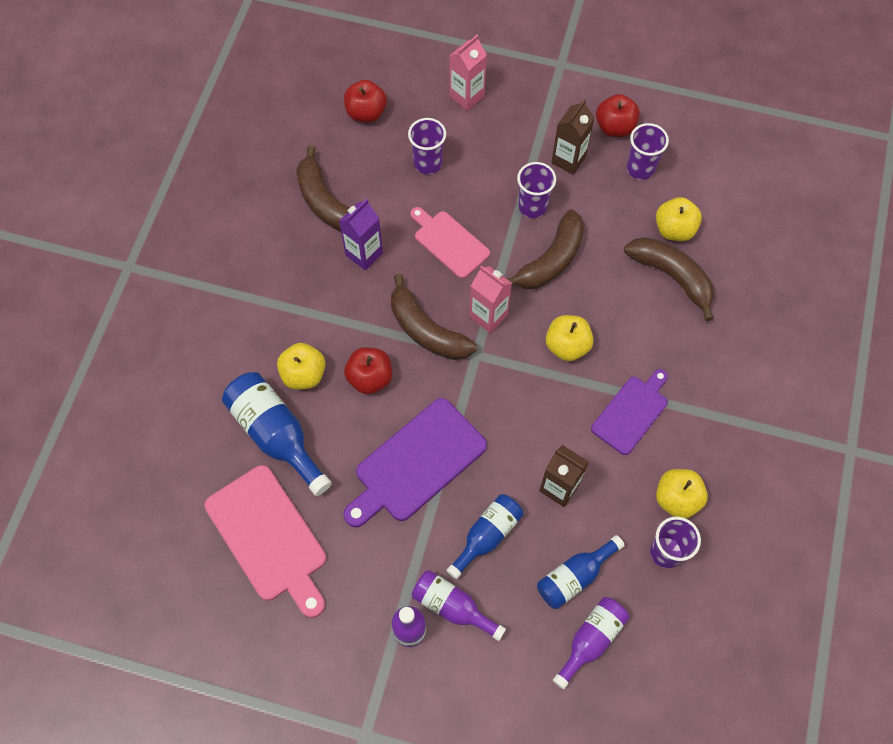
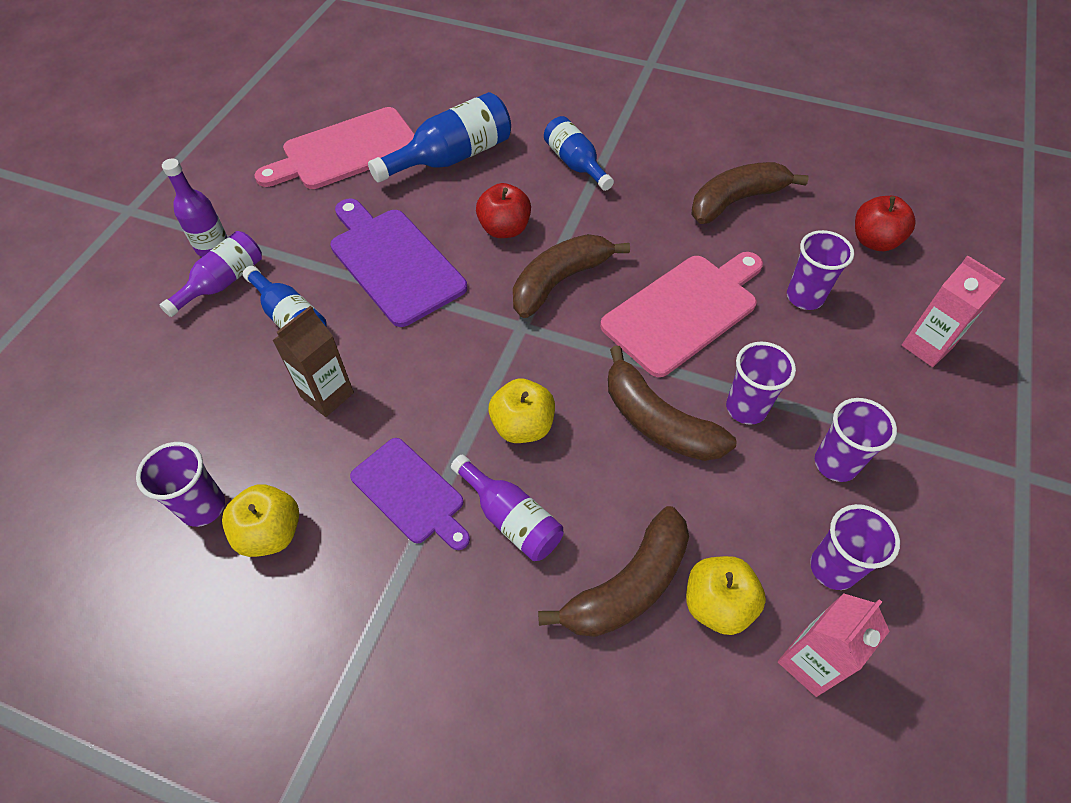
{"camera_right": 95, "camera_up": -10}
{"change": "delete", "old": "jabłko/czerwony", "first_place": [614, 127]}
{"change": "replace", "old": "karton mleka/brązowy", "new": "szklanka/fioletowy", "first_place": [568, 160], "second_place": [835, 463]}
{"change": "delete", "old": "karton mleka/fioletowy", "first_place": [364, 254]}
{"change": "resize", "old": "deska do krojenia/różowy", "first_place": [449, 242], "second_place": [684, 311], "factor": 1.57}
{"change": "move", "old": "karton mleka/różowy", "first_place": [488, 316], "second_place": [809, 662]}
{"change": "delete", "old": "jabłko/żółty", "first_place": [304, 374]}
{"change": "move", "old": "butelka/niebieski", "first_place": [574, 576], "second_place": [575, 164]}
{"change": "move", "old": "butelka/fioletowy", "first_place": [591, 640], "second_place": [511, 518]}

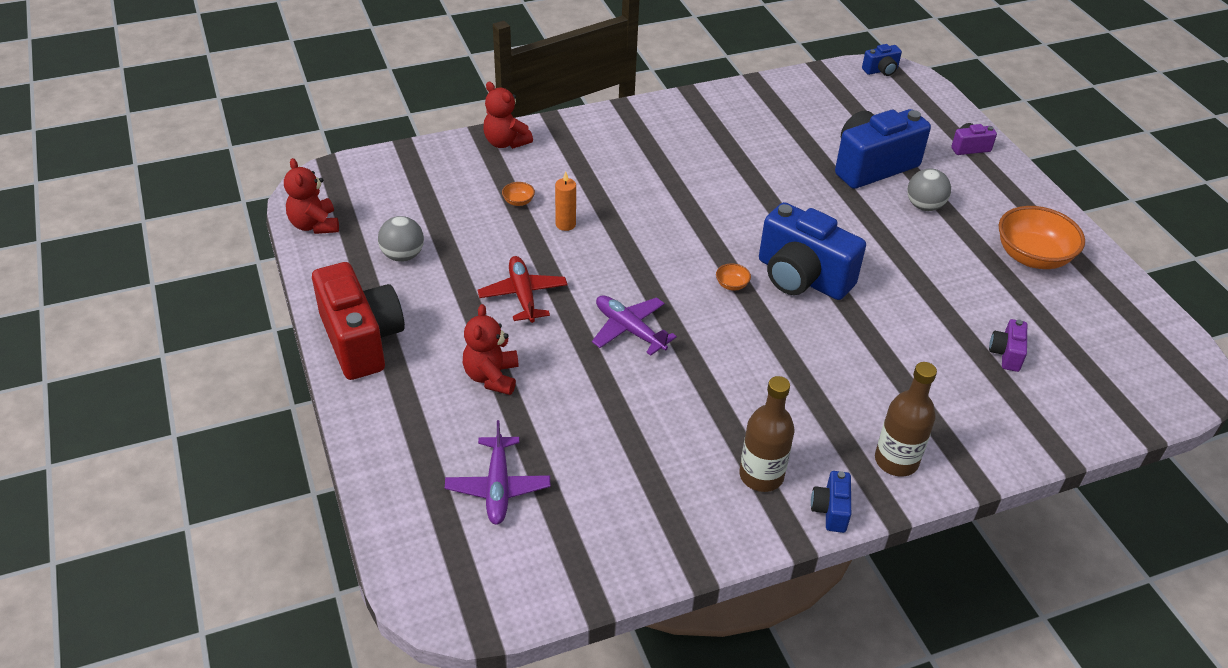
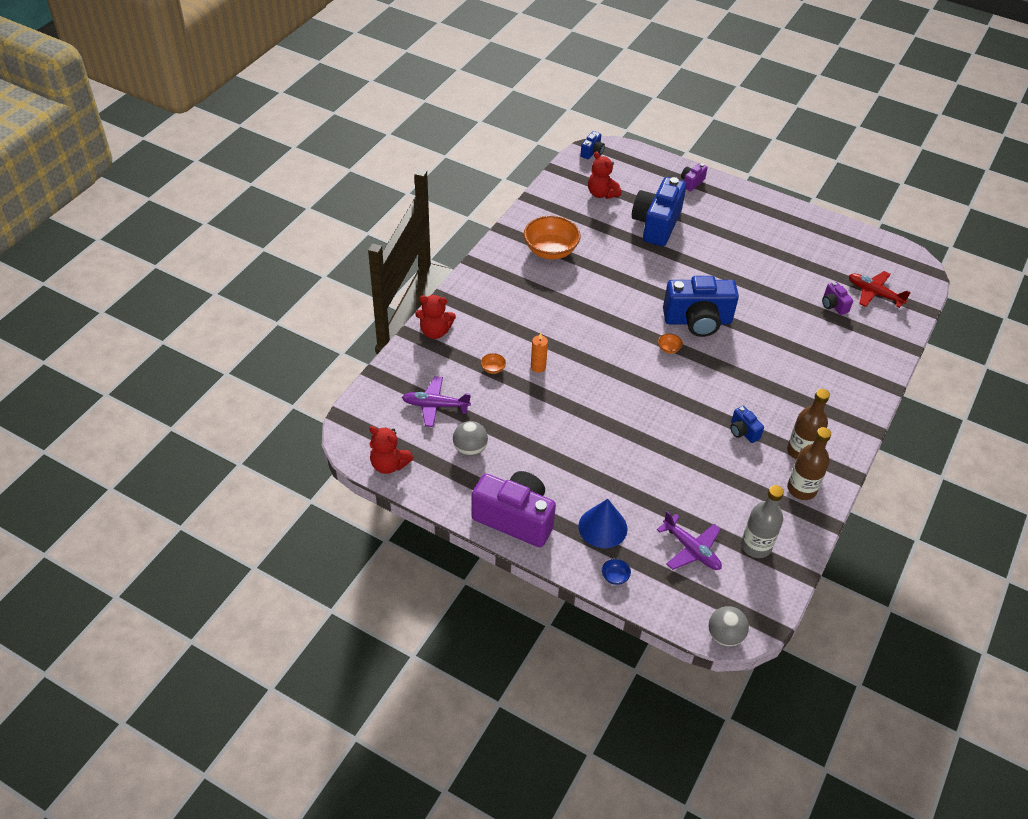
{"camera_right": -40, "camera_up": 5}
{"change": "move", "old": "piłka/szary", "first_place": [924, 206], "second_place": [725, 635]}
{"change": "move", "old": "miska/pomarańczowy", "first_place": [1032, 257], "second_place": [550, 250]}
{"change": "move", "old": "samolot/czerwony", "first_place": [523, 295], "second_place": [874, 293]}
{"change": "recolor", "old": "aparat fotograficzny/czerwony", "new": "aparat fotograficzny/fioletowy", "first_place": [361, 340], "second_place": [515, 518]}
{"change": "move", "old": "samolot/fioletowy", "first_place": [629, 329], "second_place": [435, 405]}
{"change": "move", "old": "miś/czerwony", "first_place": [492, 377], "second_place": [601, 193]}
{"change": "move", "old": "butelka/brązowy", "first_place": [896, 461], "second_place": [801, 489]}
{"change": "move", "old": "aparat fotograficzny/niebieski", "first_place": [830, 510], "second_place": [743, 431]}
{"change": "insert", "new": "butelka/szary", "second_place": [756, 546]}
{"change": "insert", "new": "stożek/niebieski", "second_place": [603, 527]}
{"change": "insert", "new": "miska/niebieski", "second_place": [615, 577]}

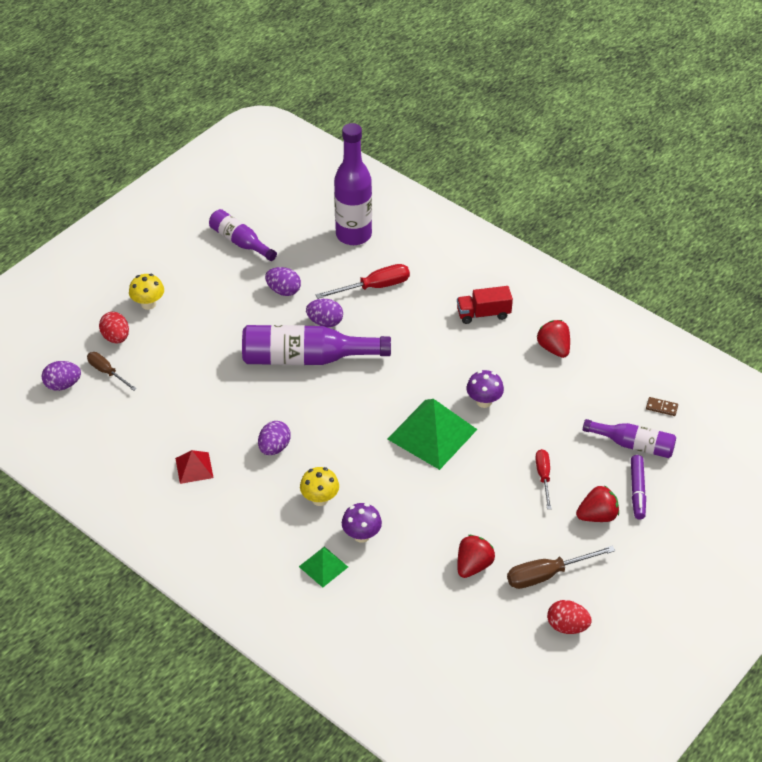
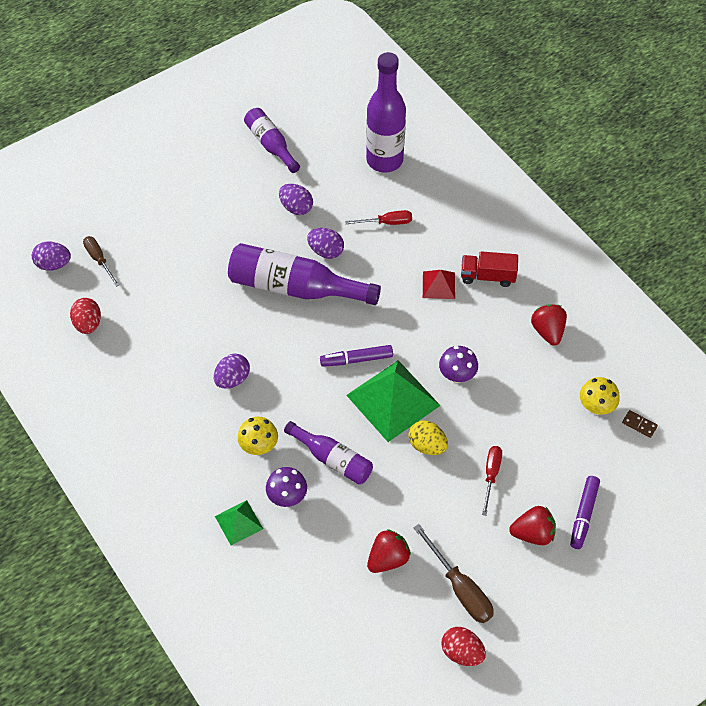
{"camera_right": 15, "camera_up": 10}
{"change": "resize", "old": "śrubokręt/czerwony", "first_place": [374, 287], "second_place": [387, 222], "factor": 0.67}
{"change": "move", "old": "grzyb/żółty", "first_place": [148, 304], "second_place": [596, 407]}
{"change": "move", "old": "jajko/czerwony", "first_place": [116, 337], "second_place": [88, 324]}
{"change": "move", "old": "butelka/fioletowy", "first_place": [633, 445], "second_place": [332, 459]}
{"change": "move", "old": "piramida/czerwony", "first_place": [194, 467], "second_place": [438, 285]}
{"change": "rotate", "old": "śrubokręt/brązowy", "first_place": [547, 574], "second_place": [460, 588], "degrees": -120}
{"change": "insert", "new": "flamaster/fioletowy", "second_place": [356, 359]}
{"change": "insert", "new": "jajko/żółty", "second_place": [427, 445]}

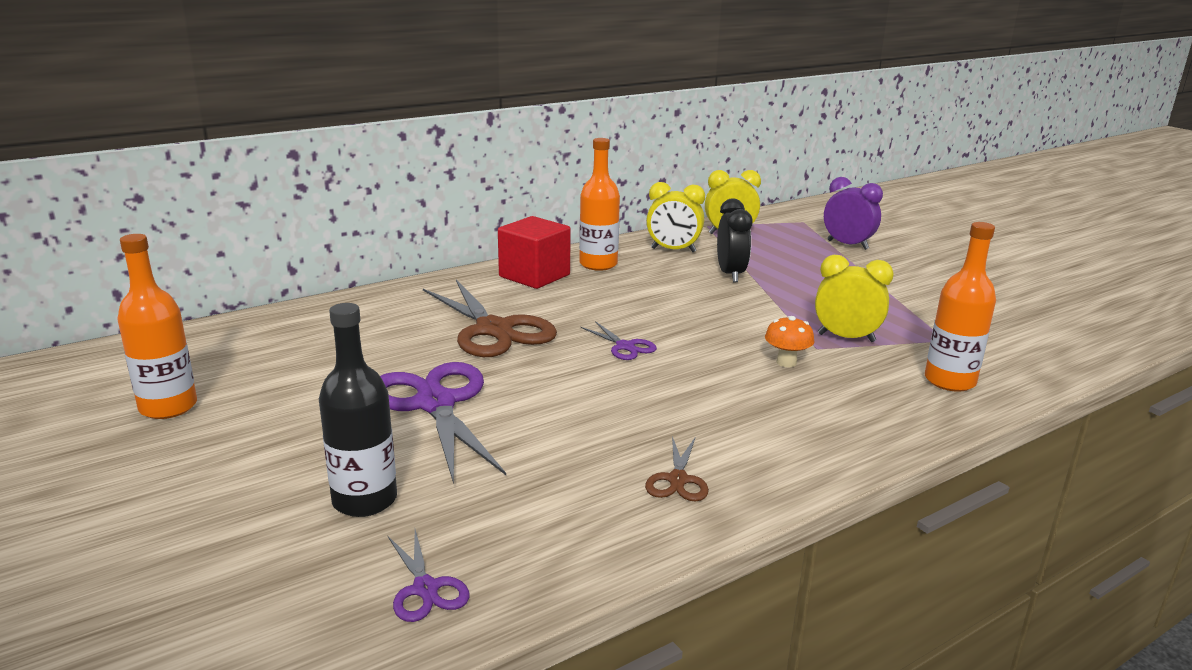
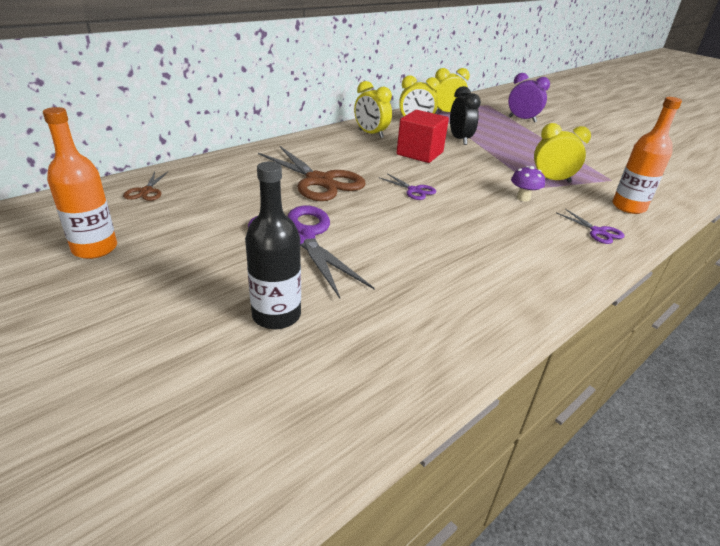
{"camera_right": -10, "camera_up": 10}
{"change": "replace", "old": "butelka/pomarańczowy", "new": "budzik/żółty", "first_place": [598, 264], "second_place": [371, 134]}
{"change": "move", "old": "sześcian/czerwony", "first_place": [534, 276], "second_place": [420, 153]}
{"change": "recolor", "old": "grzyb/pomarańczowy", "new": "grzyb/fioletowy", "first_place": [786, 362], "second_place": [523, 198]}
{"change": "move", "old": "nożyczki/brązowy", "first_place": [678, 480], "second_place": [146, 191]}
{"change": "move", "old": "nożyczki/fioletowy", "first_place": [426, 589], "second_place": [598, 232]}

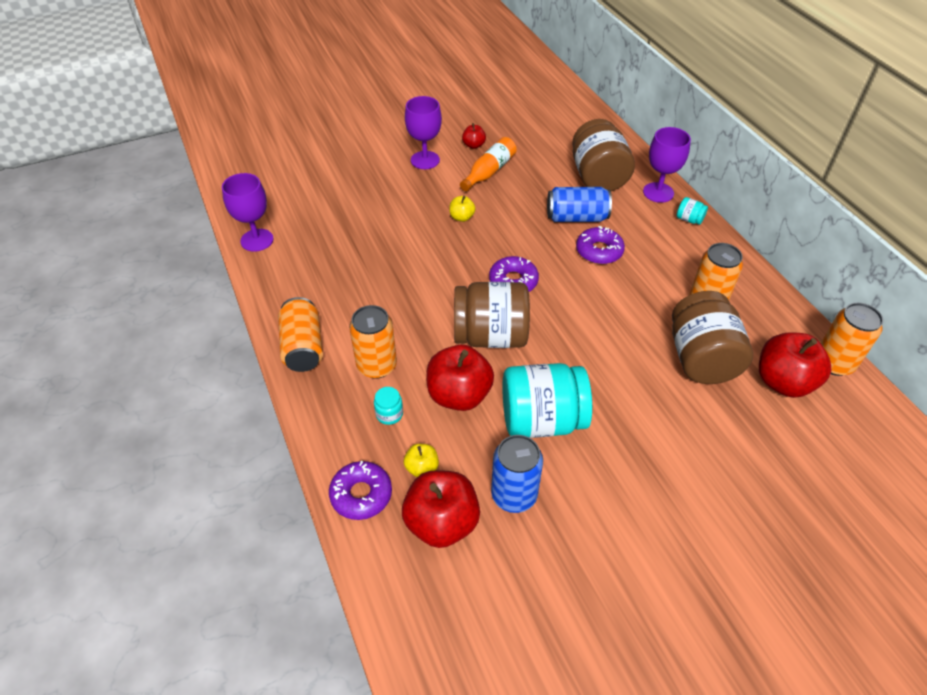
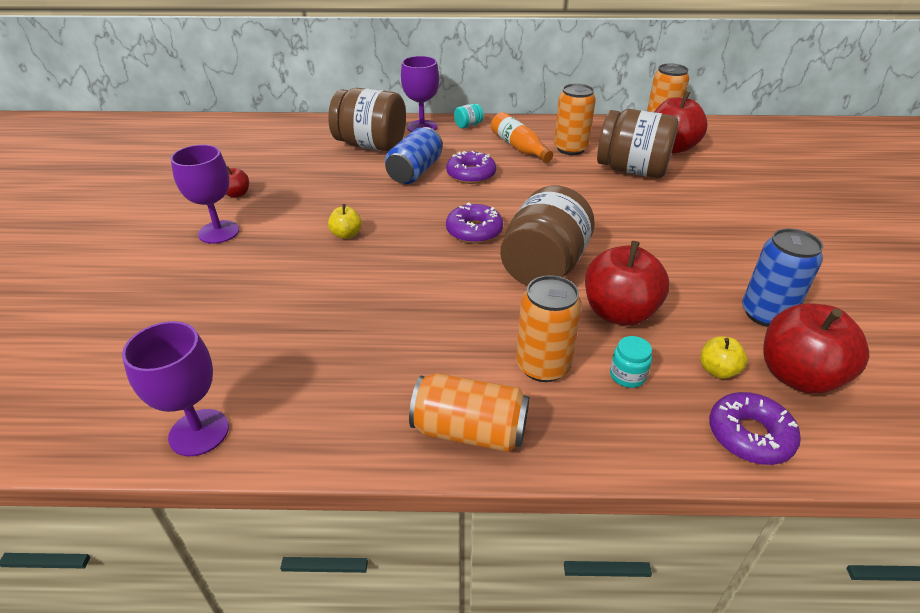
{"camera_right": -65, "camera_up": -10}
{"change": "move", "old": "butelka/pomarańczowy", "first_place": [489, 171], "second_place": [519, 147]}
{"change": "delete", "old": "słoik/turkusowy", "first_place": [542, 420]}

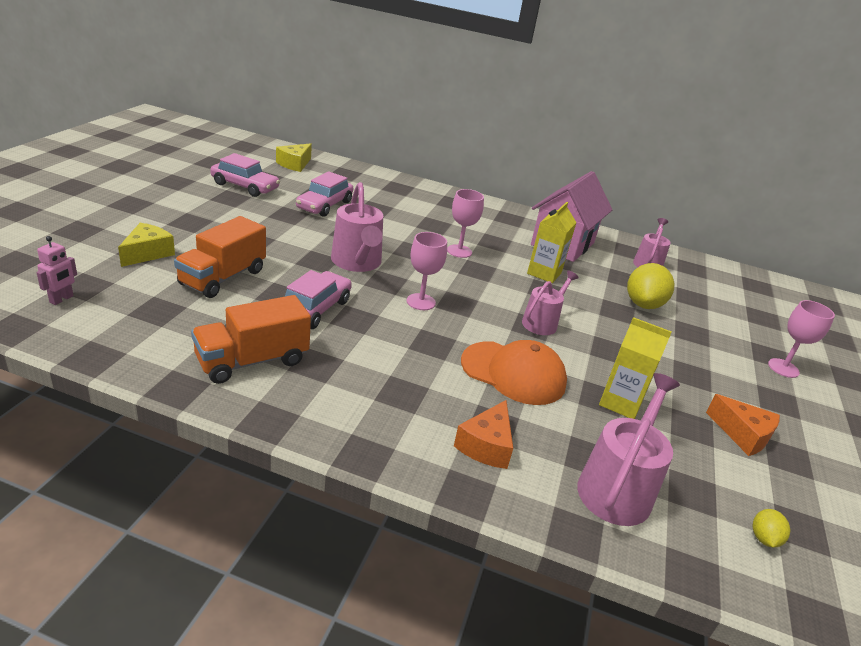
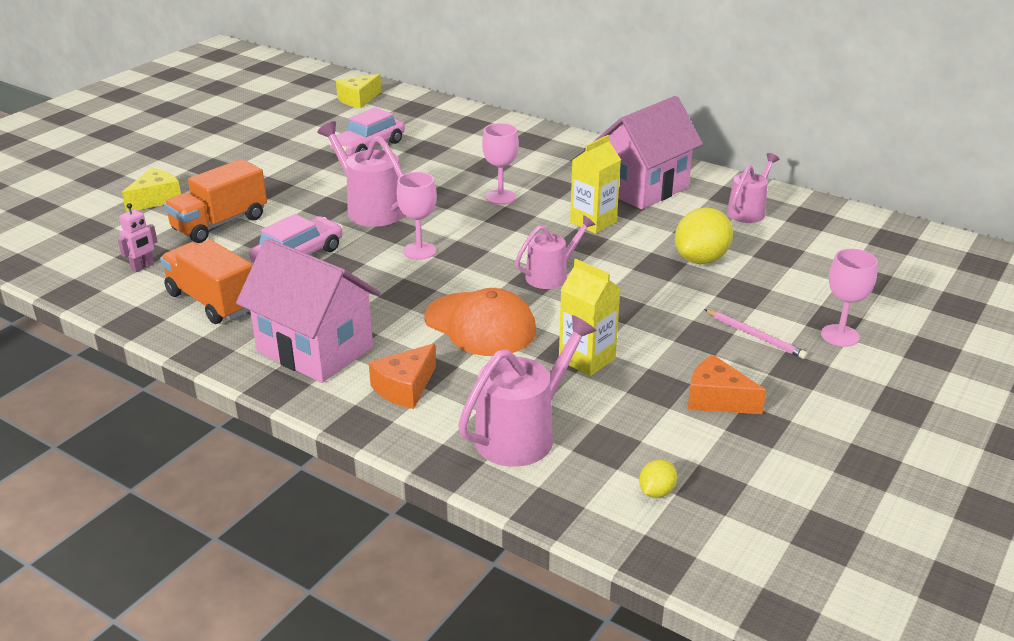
{"camera_right": 20, "camera_up": 0}
{"change": "delete", "old": "samochód/różowy", "first_place": [245, 186]}
{"change": "rotate", "old": "konewka/różowy", "first_place": [357, 262], "second_place": [371, 209], "degrees": 135}
{"change": "move", "old": "robot/różowy", "first_place": [62, 299], "second_place": [143, 267]}
{"change": "rotate", "old": "ciężarówka/pomarańczowy", "first_place": [252, 361], "second_place": [212, 301], "degrees": 60}
{"change": "rotate", "old": "ser/pomarańczowy", "first_place": [742, 434], "second_place": [717, 399], "degrees": 150}
{"change": "insert", "new": "domek/różowy", "second_place": [315, 349]}
{"change": "insert", "new": "ołówek/różowy", "second_place": [755, 336]}

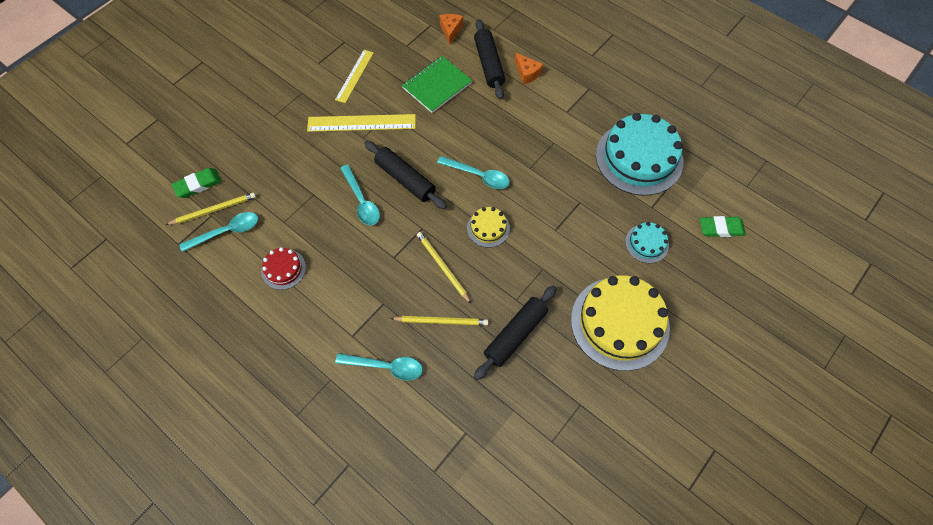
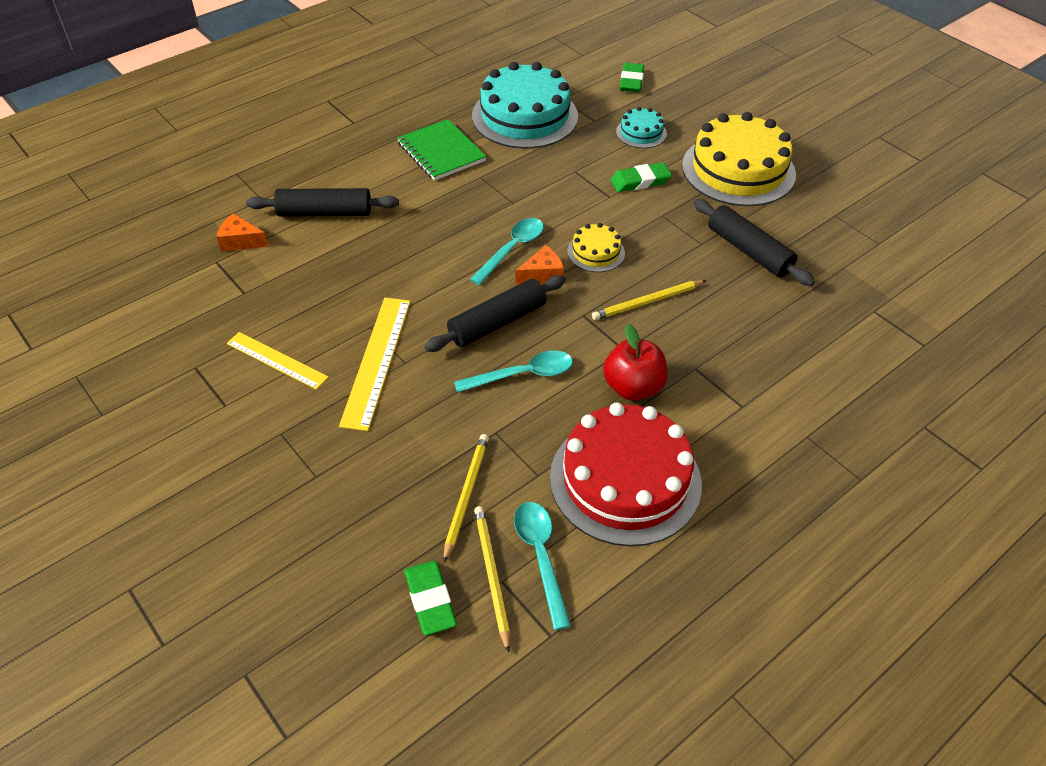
{"camera_right": -80, "camera_up": -15}
{"change": "move", "old": "ser/pomarańczowy", "first_place": [527, 73], "second_place": [542, 275]}
{"change": "move", "old": "zeszyt/zielony", "first_place": [437, 85], "second_place": [441, 152]}
{"change": "resize", "old": "tort/czerwony", "first_place": [283, 269], "second_place": [625, 480], "factor": 2.14}
{"change": "move", "old": "ołówek/żółty", "first_place": [441, 321], "second_place": [466, 495]}
{"change": "delete", "old": "łyżka/turkusowy", "first_place": [386, 367]}
{"change": "insert", "new": "gumka do mazania/zielony", "second_place": [640, 181]}
{"change": "insert", "new": "jabłko/czerwony", "second_place": [633, 387]}

